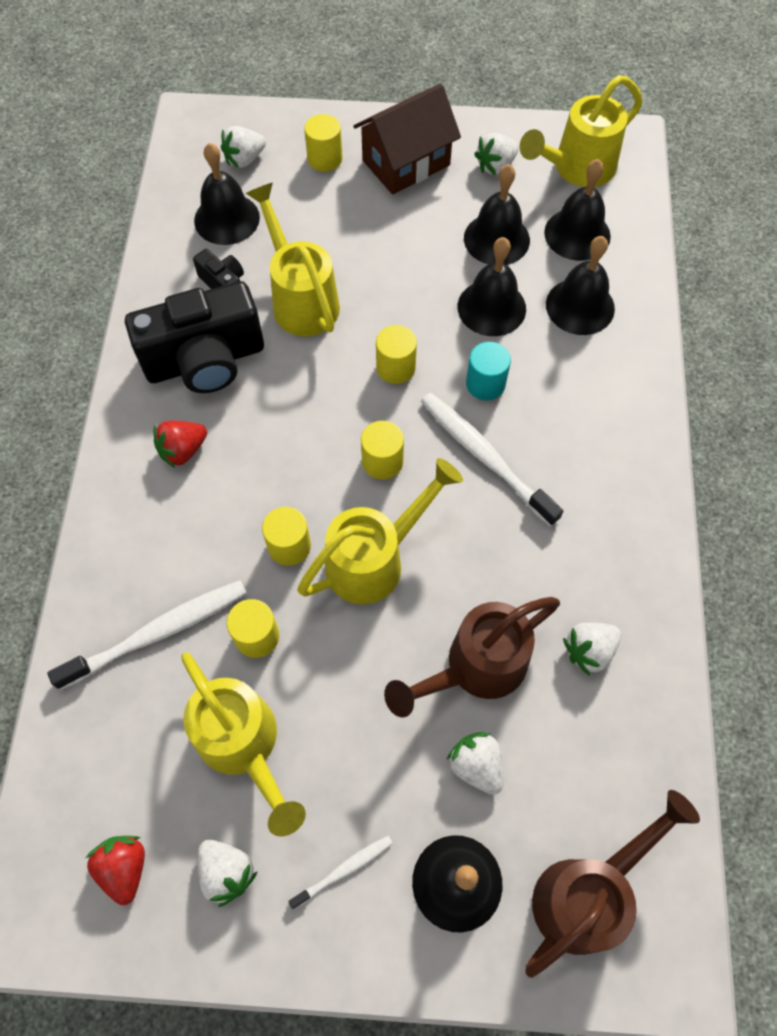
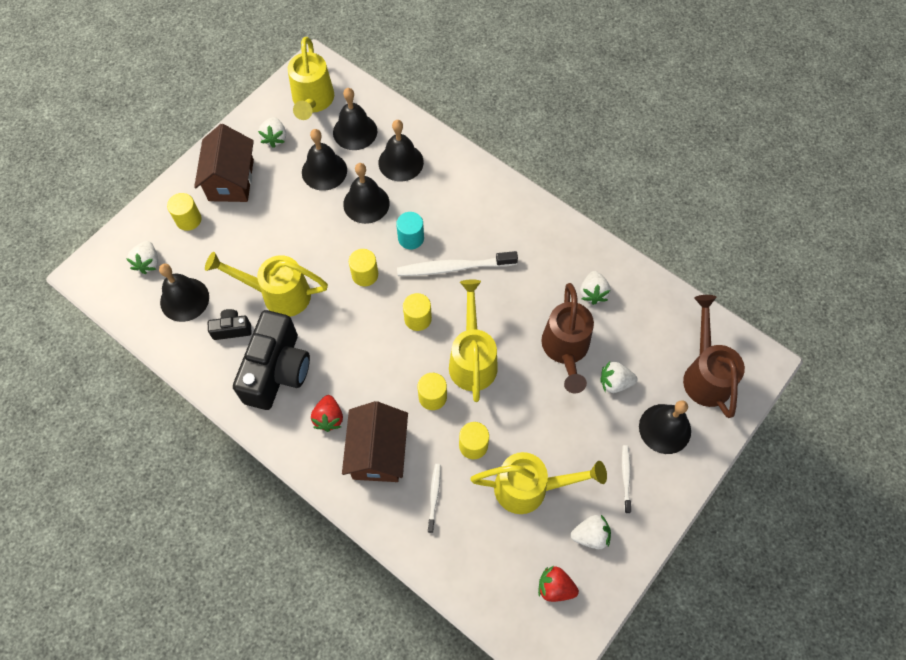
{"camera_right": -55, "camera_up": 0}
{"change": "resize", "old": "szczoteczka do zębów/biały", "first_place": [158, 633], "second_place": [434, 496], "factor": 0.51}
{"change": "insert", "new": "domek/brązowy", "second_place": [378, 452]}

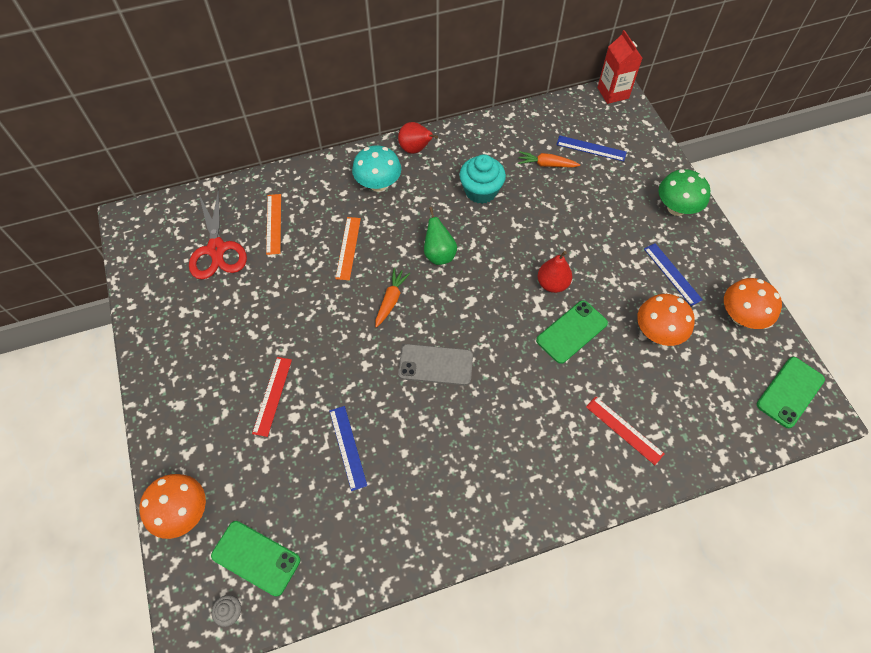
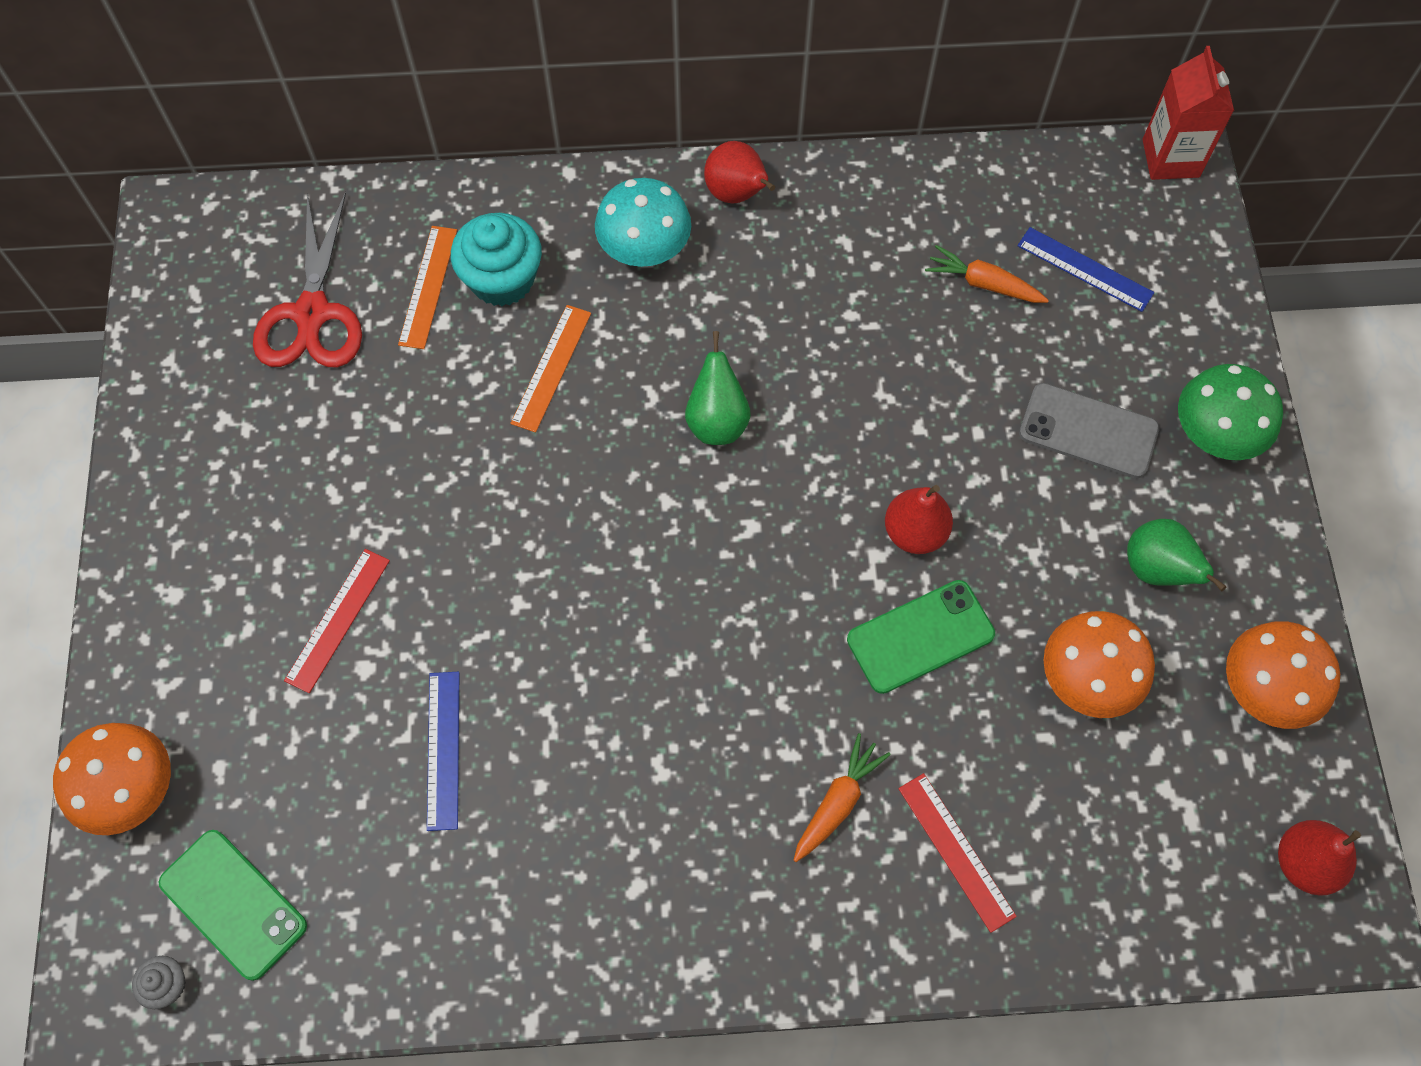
{"camera_right": 15, "camera_up": 5}
{"change": "move", "old": "muffinka/turkusowy", "first_place": [481, 191], "second_place": [502, 279]}
{"change": "replace", "old": "linijka/niebieski", "new": "gruszka/zielony", "first_place": [672, 274], "second_place": [1157, 569]}
{"change": "move", "old": "marchewka/pomarańczowy", "first_place": [391, 300], "second_place": [837, 802]}
{"change": "move", "old": "telefon/szary", "first_place": [435, 365], "second_place": [1088, 431]}
{"change": "replace", "old": "telefon/zielony", "new": "gruszka/czerwony", "first_place": [790, 392], "second_place": [1304, 863]}

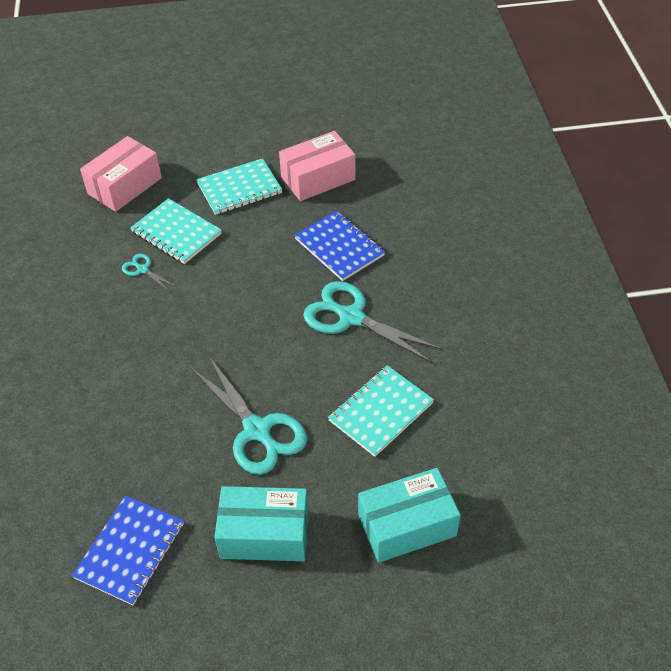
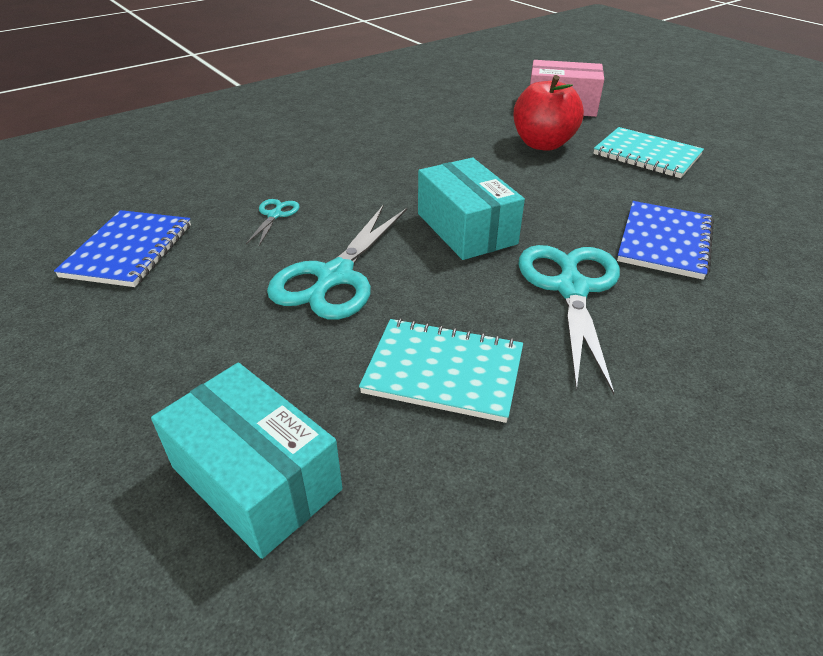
{"camera_right": 60, "camera_up": -10}
{"change": "delete", "old": "pudełko/różowy", "first_place": [318, 178]}
{"change": "replace", "old": "zeszyt/turkusowy", "new": "jabłko/czerwony", "first_place": [176, 233], "second_place": [543, 144]}
{"change": "move", "old": "nożyczki/turkusowy", "first_place": [142, 269], "second_place": [275, 215]}
{"change": "move", "old": "pudełko/turkusowy", "first_place": [264, 534], "second_place": [466, 228]}
{"change": "rotate", "old": "zeszyt/niebieski", "first_place": [130, 551], "second_place": [129, 250], "degrees": -75}

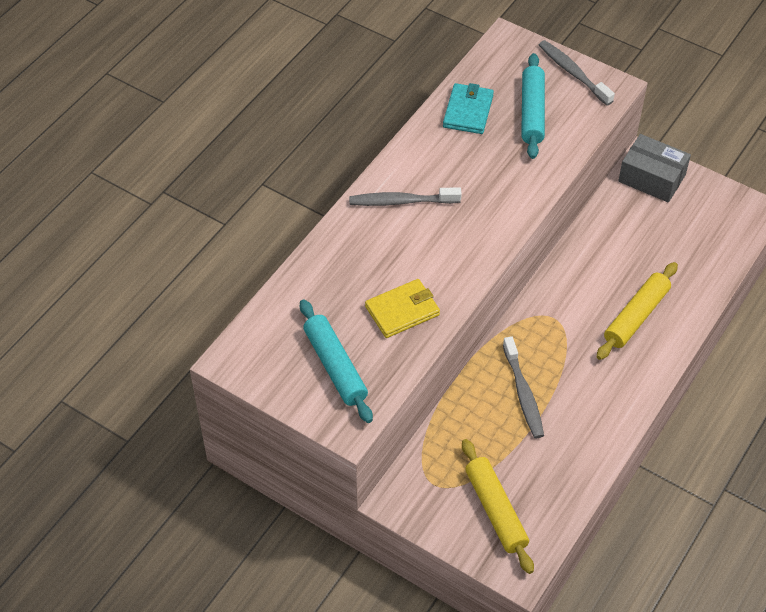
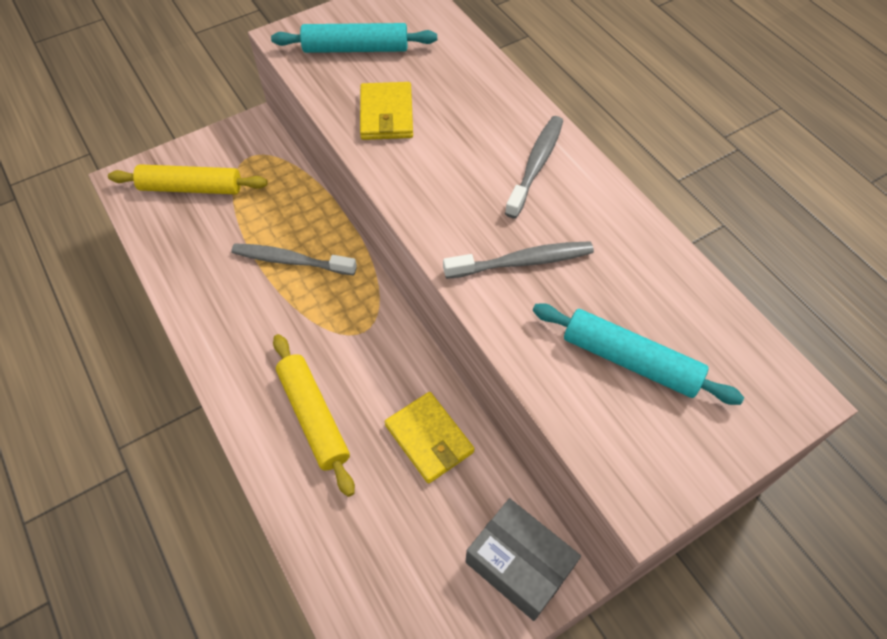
{"camera_right": 115, "camera_up": 5}
{"change": "move", "old": "szczoteczka do zębów/szary", "first_place": [573, 73], "second_place": [522, 262]}
{"change": "delete", "old": "portfel/turkusowy", "first_place": [468, 111]}
{"change": "rotate", "old": "pudełko/szary", "first_place": [652, 178], "second_place": [519, 564], "degrees": 75}
{"change": "insert", "new": "portfel/żółty", "second_place": [429, 439]}

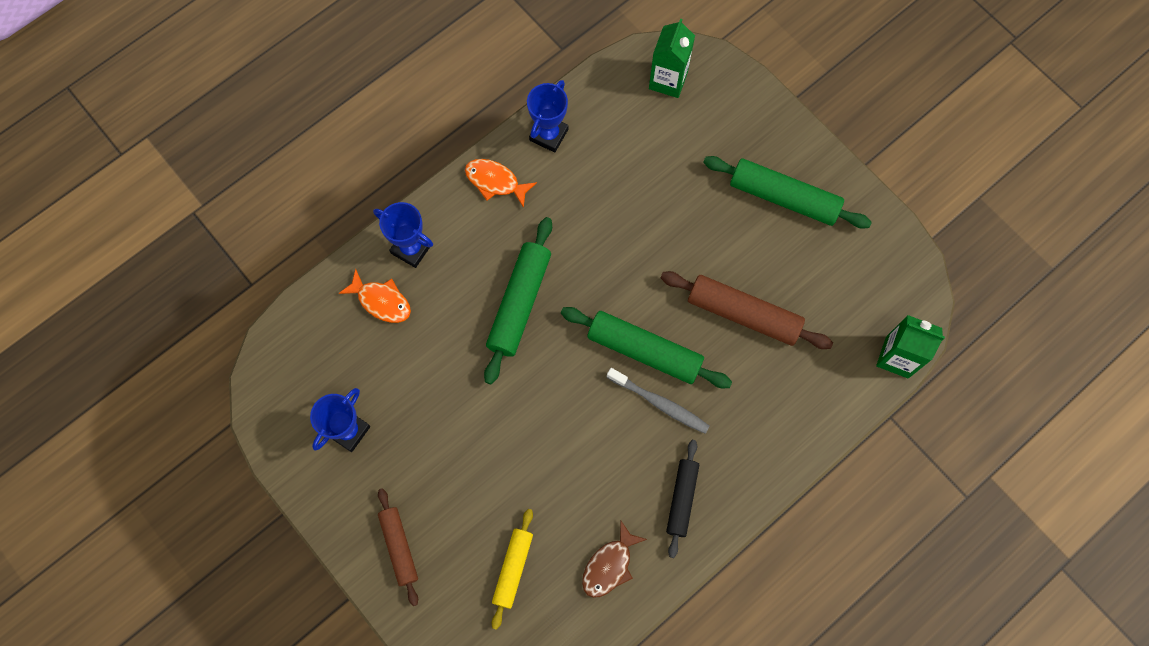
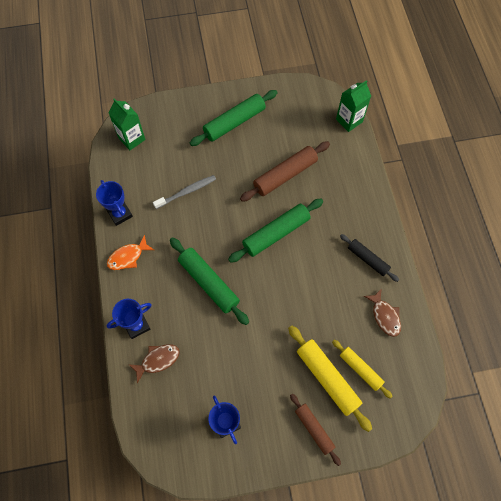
{"camera_right": -60, "camera_up": -5}
{"change": "recolor", "old": "ryba/pomarańczowy", "new": "ryba/brązowy", "first_place": [381, 301], "second_place": [158, 360]}
{"change": "move", "old": "szczoteczka do zębów/szary", "first_place": [660, 403], "second_place": [187, 192]}
{"change": "rotate", "old": "wałek do ciasta/brązowy", "first_place": [399, 547], "second_place": [314, 429], "degrees": 45}
{"change": "insert", "new": "wałek do ciasta/żółty", "second_place": [327, 378]}

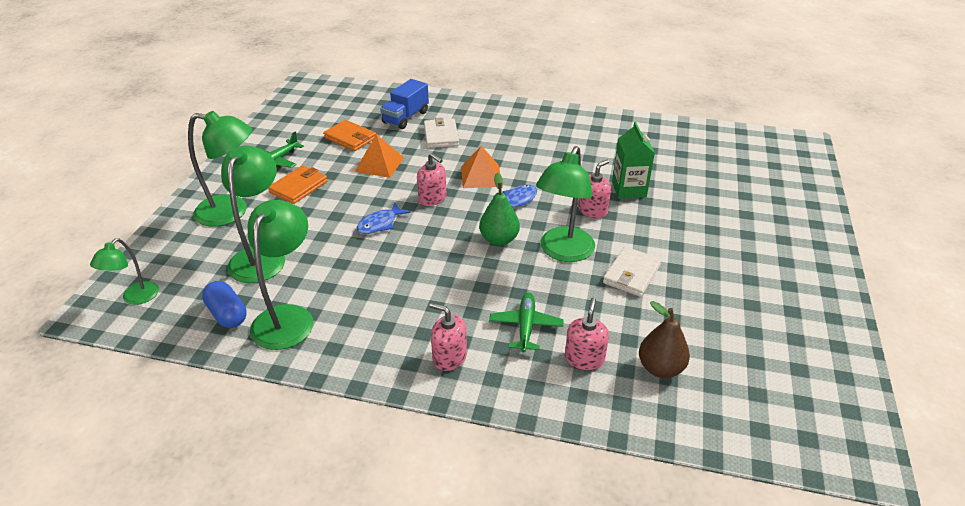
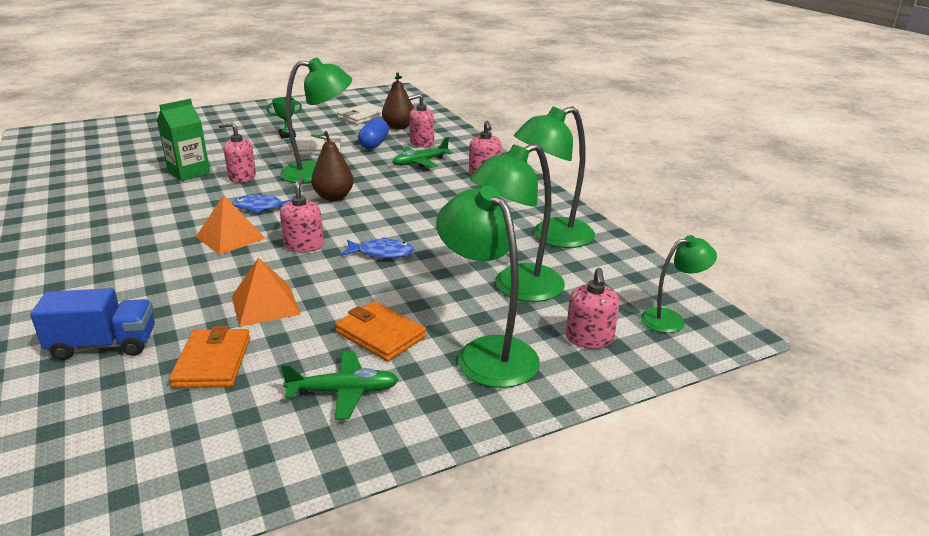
{"camera_right": -130, "camera_up": -10}
{"change": "move", "old": "portfel/biały", "first_place": [441, 136], "second_place": [362, 117]}
{"change": "rotate", "old": "portfel/pomarańczowy", "first_place": [299, 187], "second_place": [380, 334], "degrees": 45}
{"change": "recolor", "old": "gruszka/zielony", "new": "gruszka/brązowy", "first_place": [499, 240], "second_place": [333, 197]}
{"change": "move", "old": "kapsułka/niebieski", "first_place": [227, 314], "second_place": [374, 144]}
{"change": "insert", "new": "puchar/zielony", "second_place": [287, 135]}
{"change": "insert", "new": "dozownik mydła/różowy", "second_place": [589, 338]}

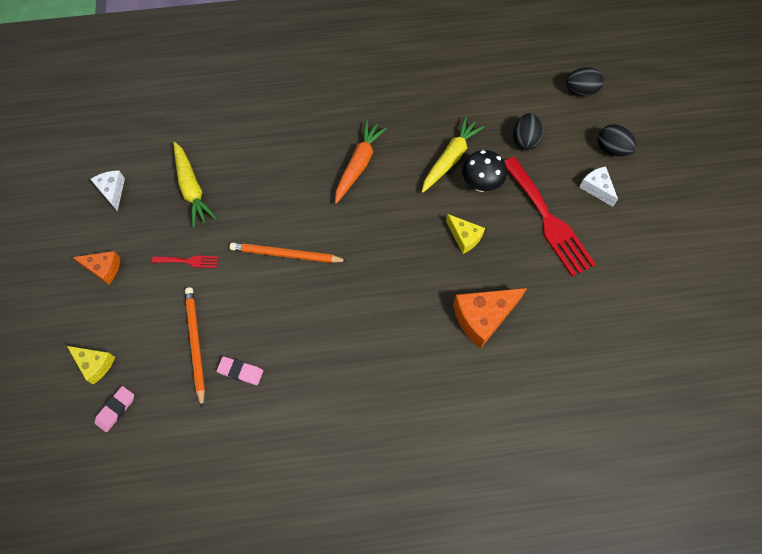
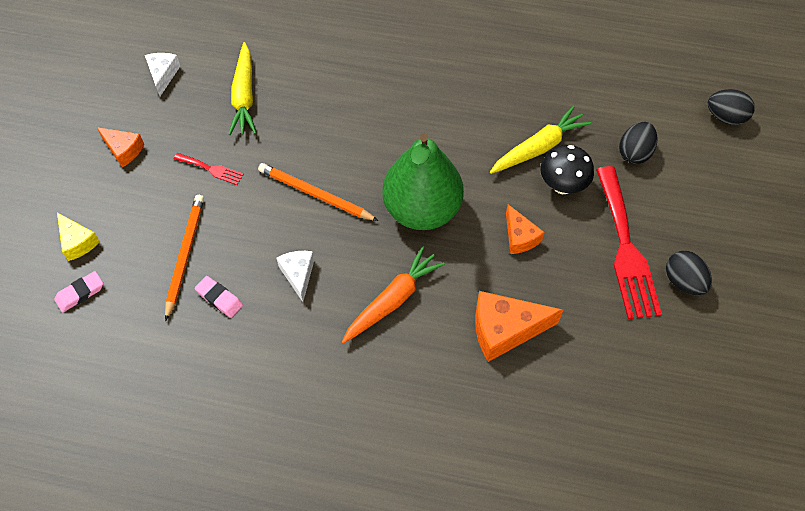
{"camera_right": 20, "camera_up": -5}
{"change": "move", "old": "marchewka/pomarańczowy", "first_place": [359, 165], "second_place": [393, 300]}
{"change": "move", "old": "jajko/czarny", "first_place": [611, 149], "second_place": [683, 282]}
{"change": "move", "old": "ser/biały", "first_place": [596, 188], "second_place": [298, 275]}
{"change": "recolor", "old": "ser/żółty", "new": "ser/pomarańczowy", "first_place": [464, 237], "second_place": [520, 237]}
{"change": "insert", "new": "gruszka/zielony", "second_place": [422, 210]}

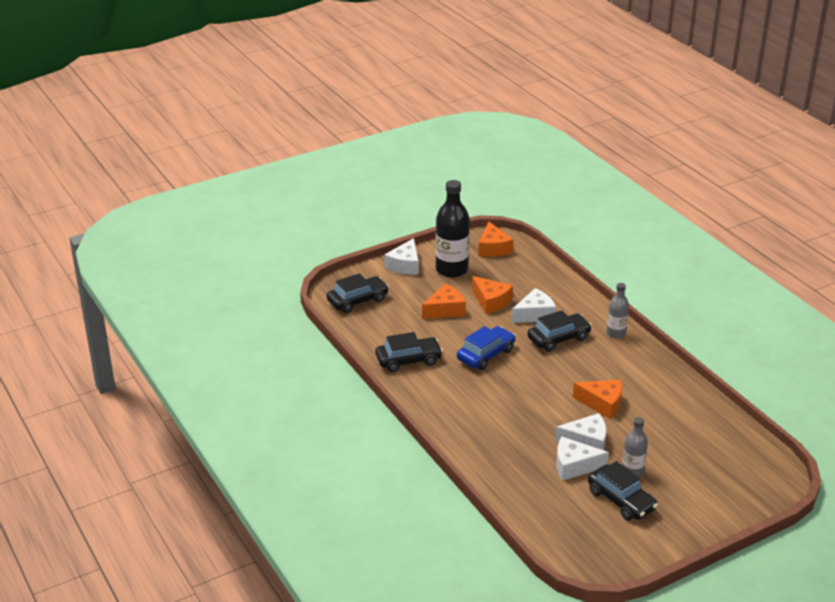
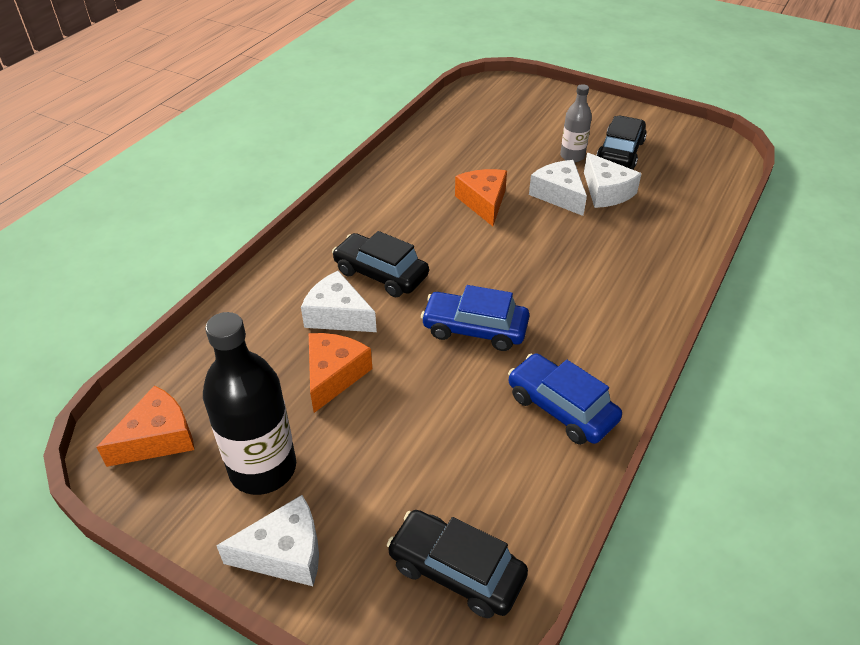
{"camera_right": -120, "camera_up": 10}
{"change": "delete", "old": "butelka/szary", "first_place": [616, 333]}
{"change": "delete", "old": "ser/pomarańczowy", "first_place": [445, 310]}
{"change": "recolor", "old": "samochód/czarny", "new": "samochód/niebieski", "first_place": [408, 360], "second_place": [561, 408]}

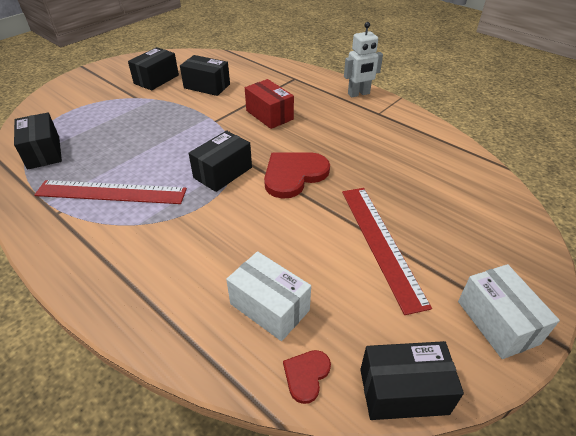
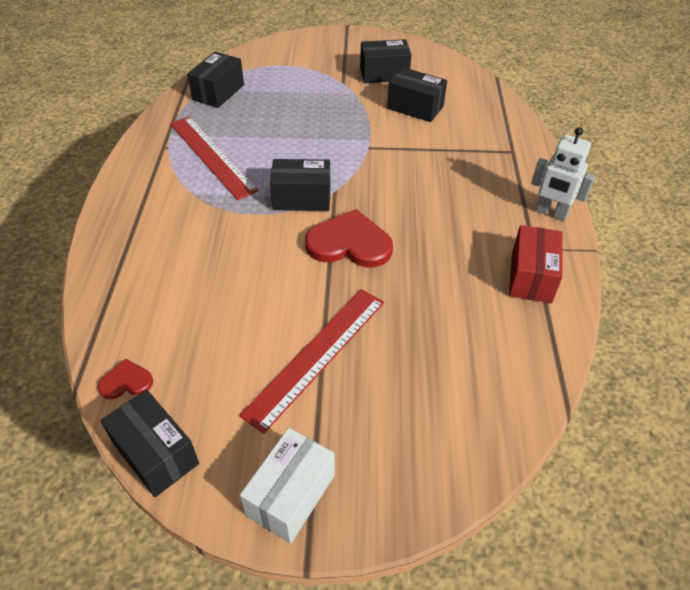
{"camera_right": 50, "camera_up": 5}
{"change": "rotate", "old": "pudełko/czarny", "first_place": [207, 86], "second_place": [415, 107], "degrees": -45}
{"change": "move", "old": "pudełko/czerwony", "first_place": [269, 115], "second_place": [531, 277]}
{"change": "delete", "old": "pudełko/biały", "first_place": [269, 307]}

